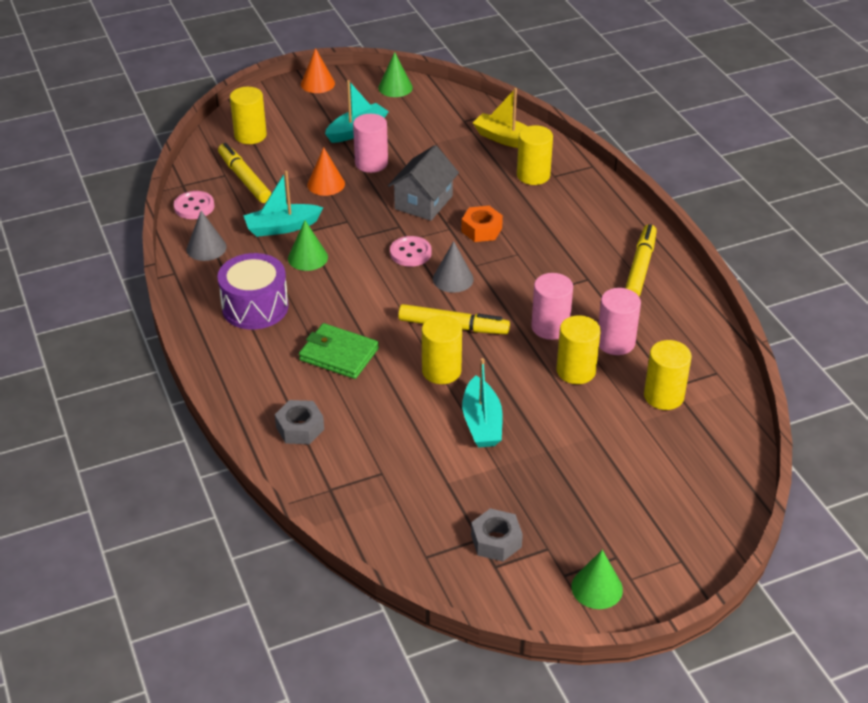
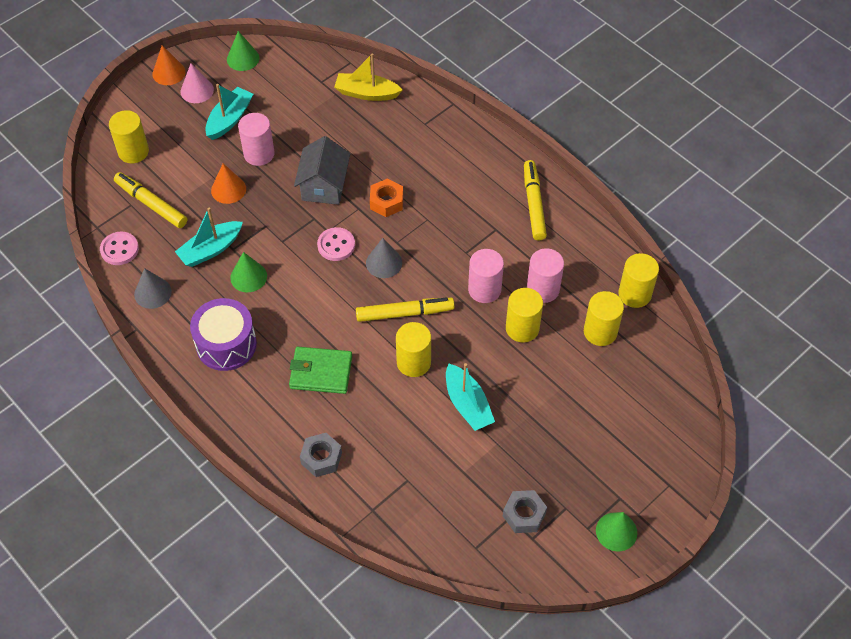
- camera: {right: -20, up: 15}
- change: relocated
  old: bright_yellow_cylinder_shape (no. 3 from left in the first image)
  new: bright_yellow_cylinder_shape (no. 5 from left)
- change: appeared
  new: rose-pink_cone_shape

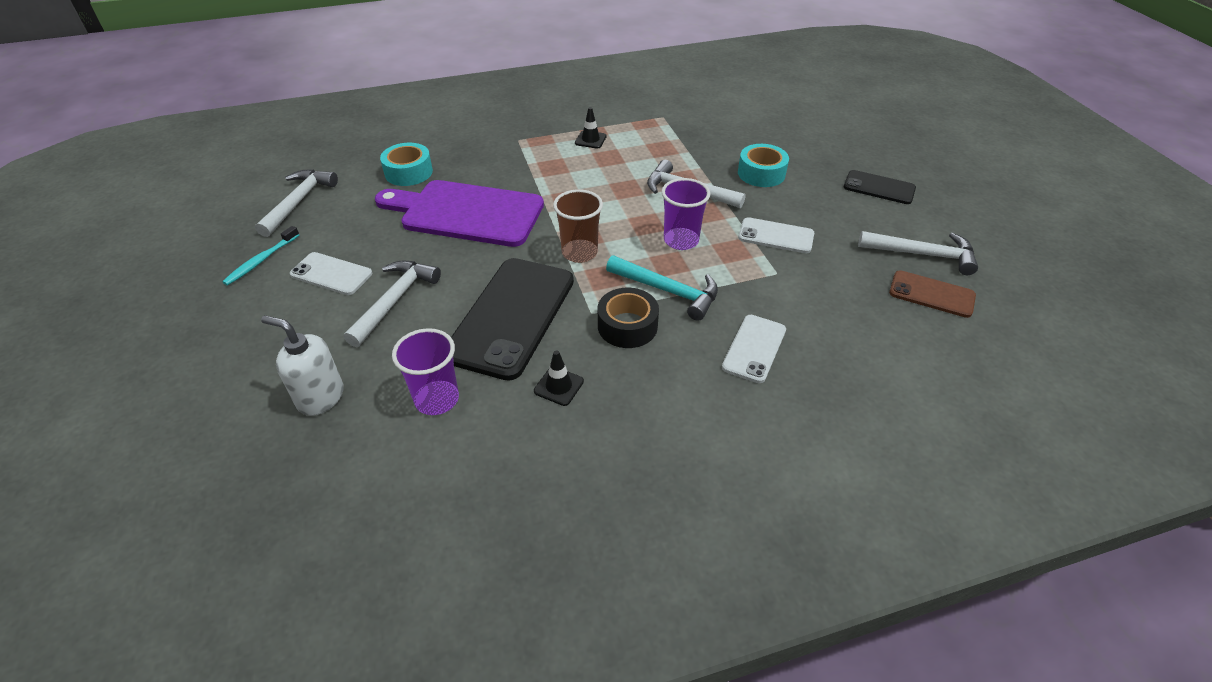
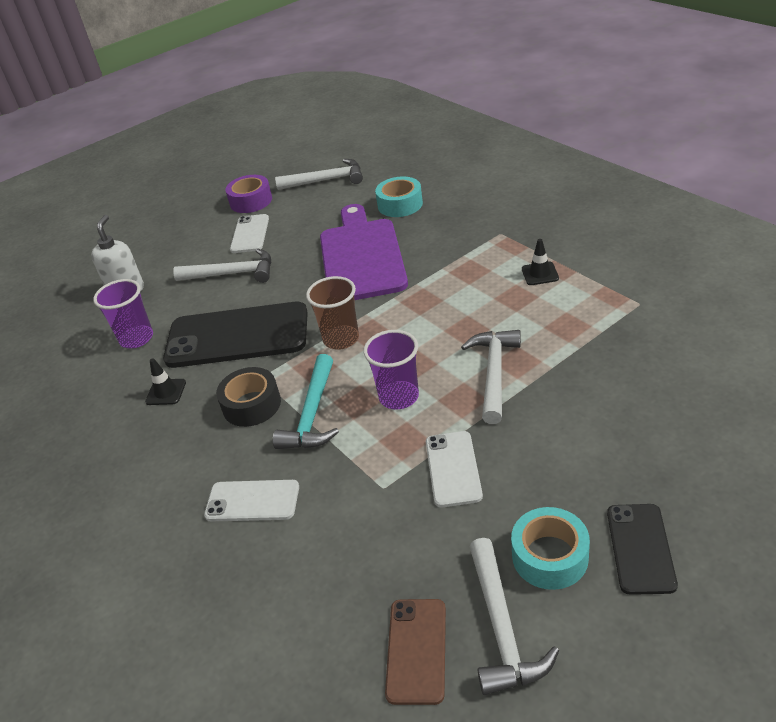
- camera: {right: 75, up: -5}
- change: relocated
  old: aqua_tape (no. 2 from left)
- change: exchanged
  old: aqua_tooth_brush
  new: violet_tape

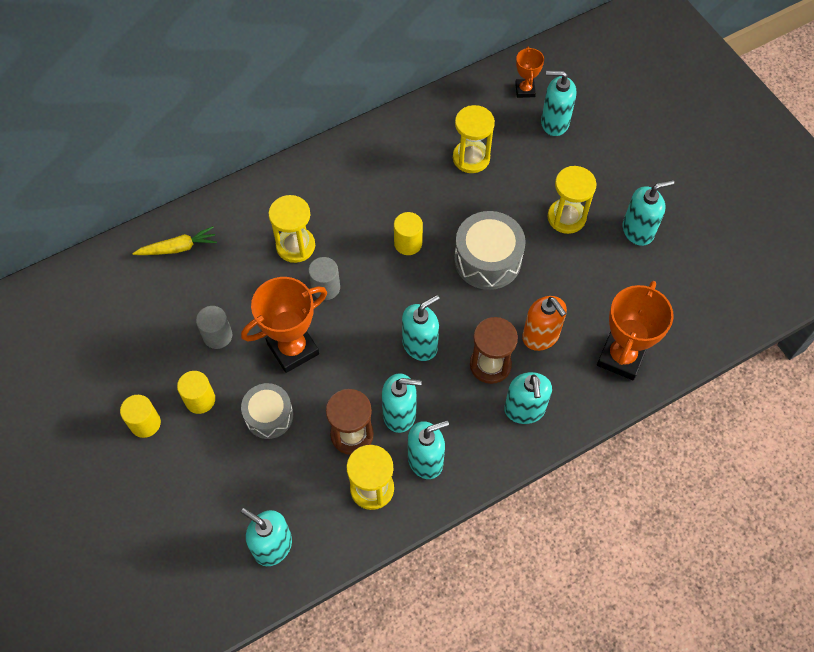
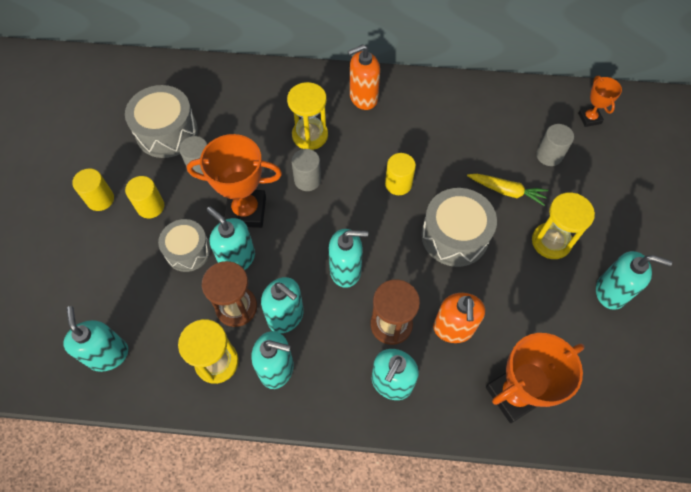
- camera: {right: 35, up: 0}
- change: spun
  old: orange_trophy (no. 2 from left in the first image)
  degrees: -45
- change: relocated
  old: aqua_soap_pump (no. 6 from left in the first image)
  new: aqua_soap_pump (no. 2 from left)
- change: missing
  old: bright_yellow_hourglass (no. 3 from left)
- change: relocated
  old: bright_yellow_toy_carrot
- change: appeared
  new: orange_soap_pump (no. 1 from left)
- change: appeared
  new: grey_drum (no. 1 from left)
- change: appeared
  new: grey_cylinder_shape (no. 3 from left)

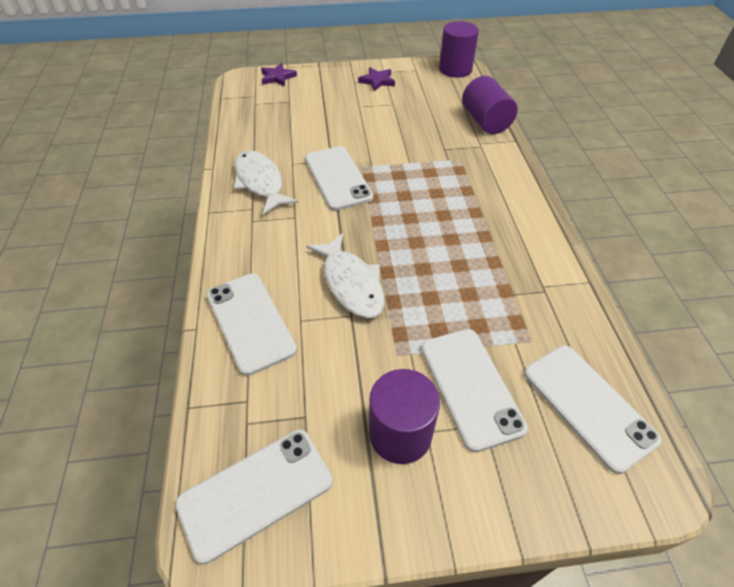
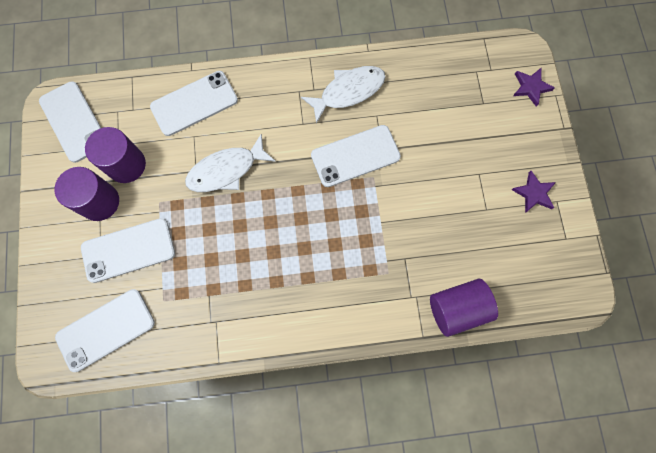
- camera: {right: 90, up: 25}
- change: relocated
  old: violet_cylinder_shape (no. 2 from left)

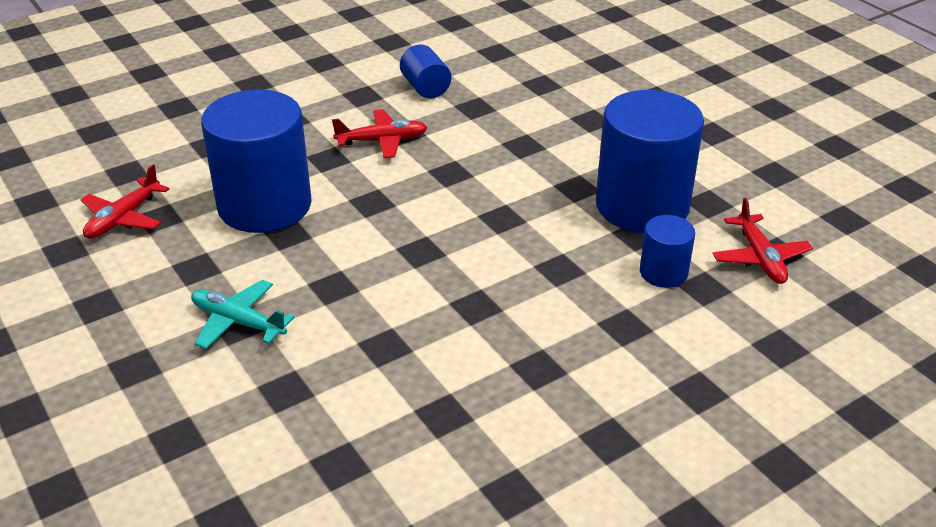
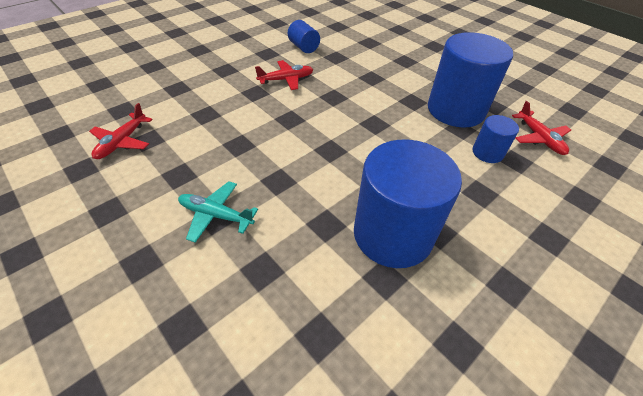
- camera: {right: -10, up: 10}
- change: relocated
  old: cobalt_cylinder_shape (no. 1 from left in the first image)
  new: cobalt_cylinder_shape (no. 2 from left)

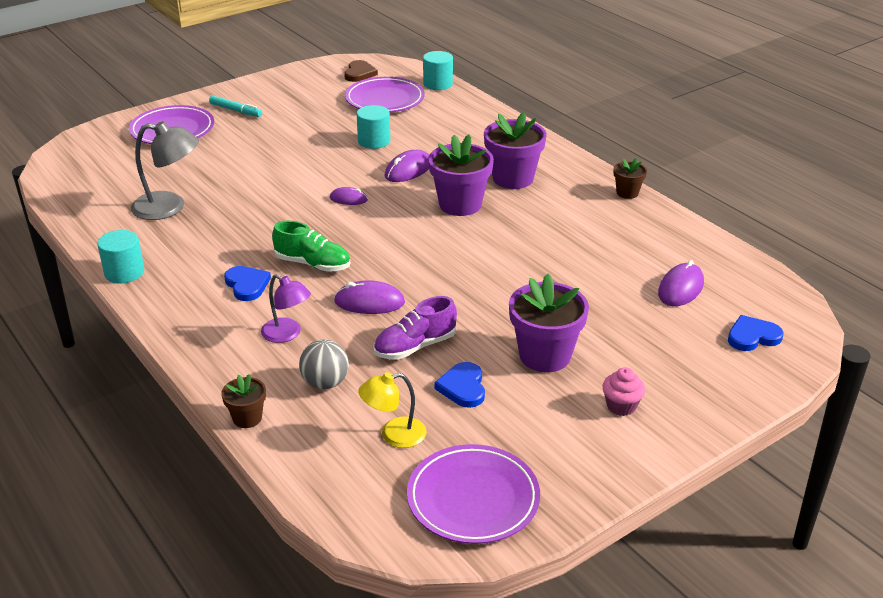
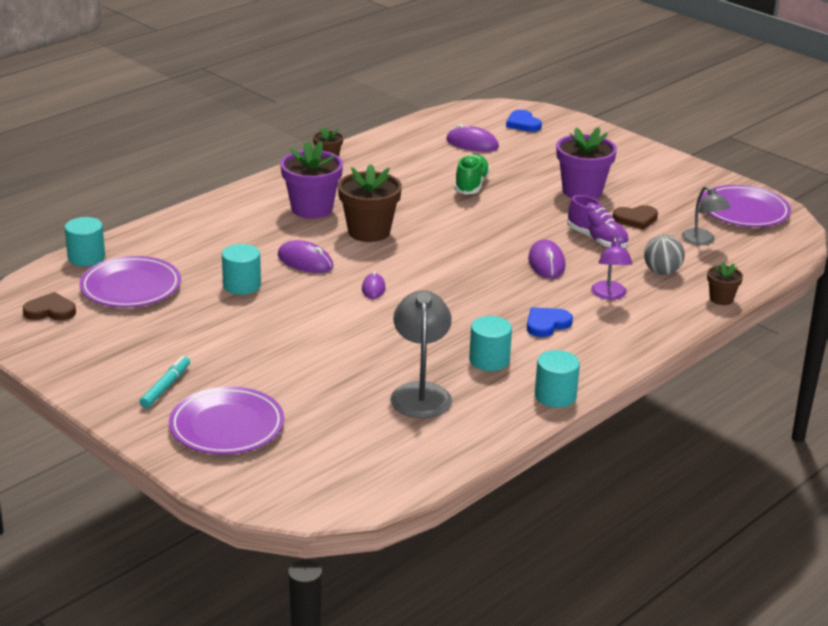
- camera: {right: -100, up: -5}
- change: colour
  old: violet_potted_plant (no. 1 from left)
  new: dark_brown_potted_plant (no. 2 from left)
- change: relocated
  old: green_sneaker
- change: spun
  old: violet_reading_lamp
  degrees: 150
- change: colour
  old: cobalt_heart (no. 2 from left)
  new: dark_brown_heart (no. 2 from left)
- change: missing
  old: rose-pink_muffin
- change: colour
  old: bright_yellow_reading_lamp
  new: grey_reading_lamp (no. 2 from left)
- change: appeared
  new: aqua_cylinder_shape (no. 3 from left)

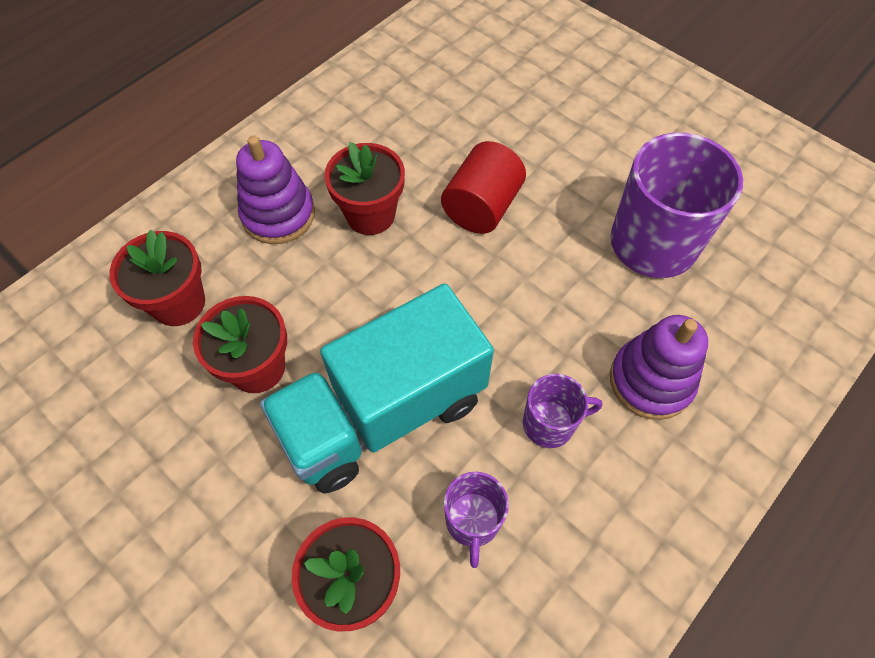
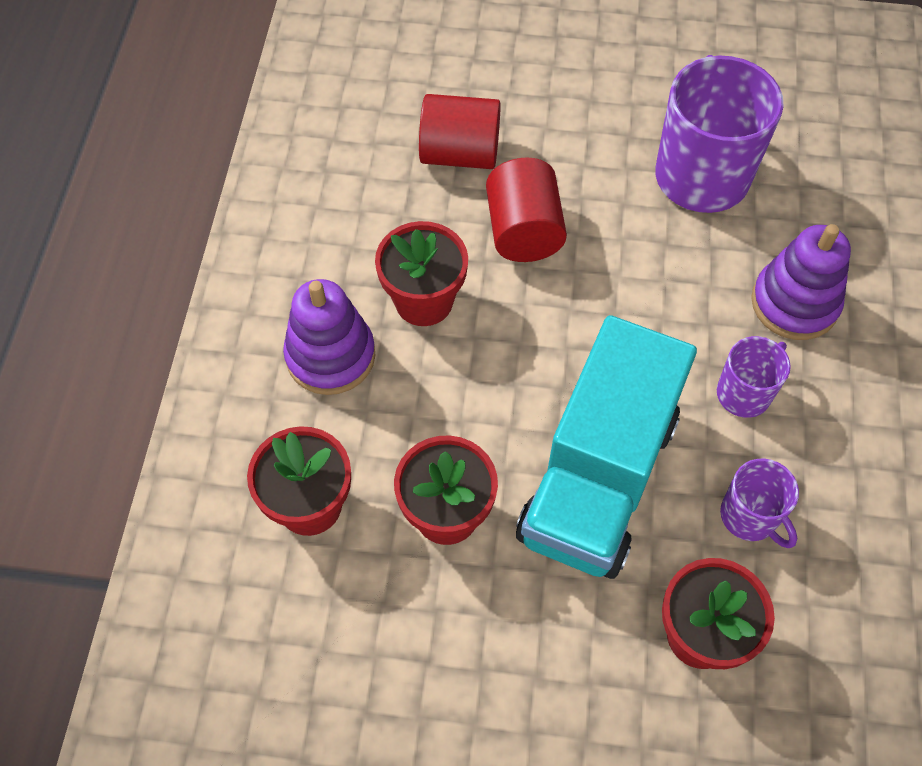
- camera: {right: -35, up: 0}
- change: appeared
  new: red_cylinder_shape (no. 1 from left)

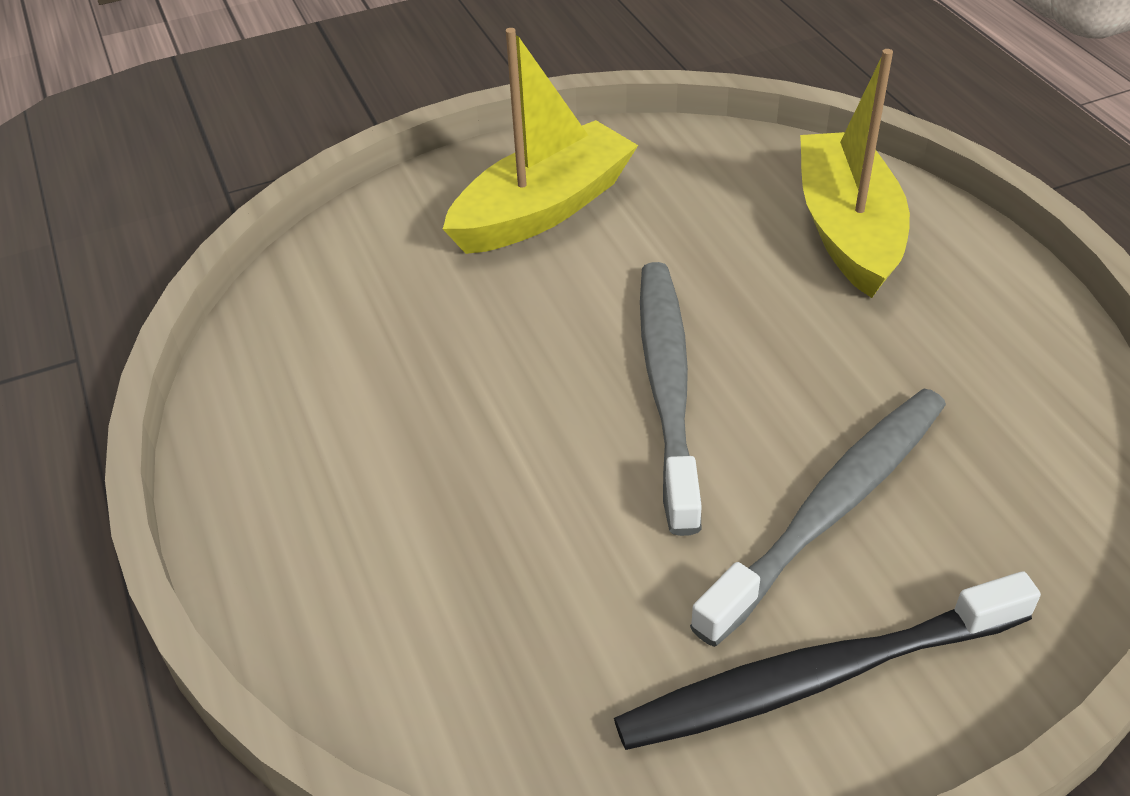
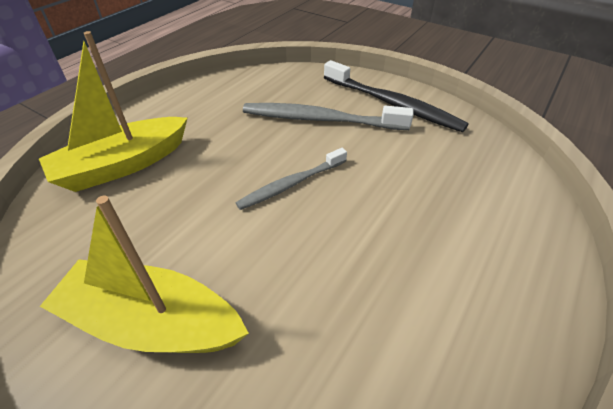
- camera: {right: -125, up: 0}
- change: size
  old: grey_tooth_brush (no. 1 from left)
  factor: 0.63

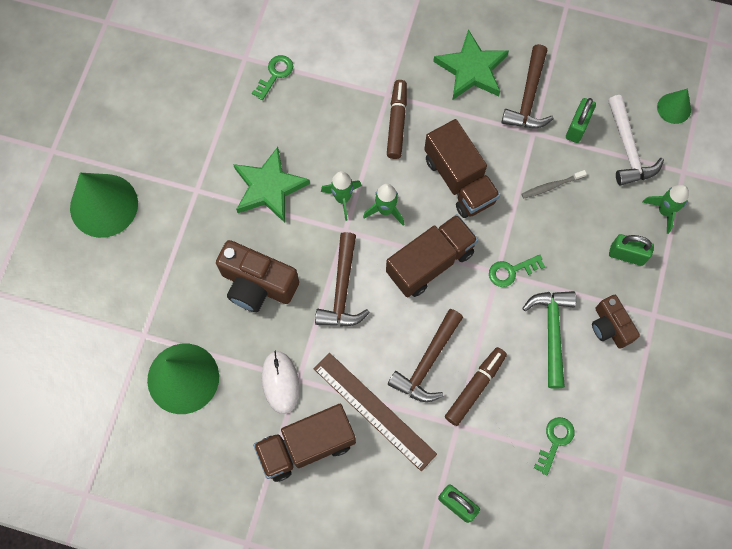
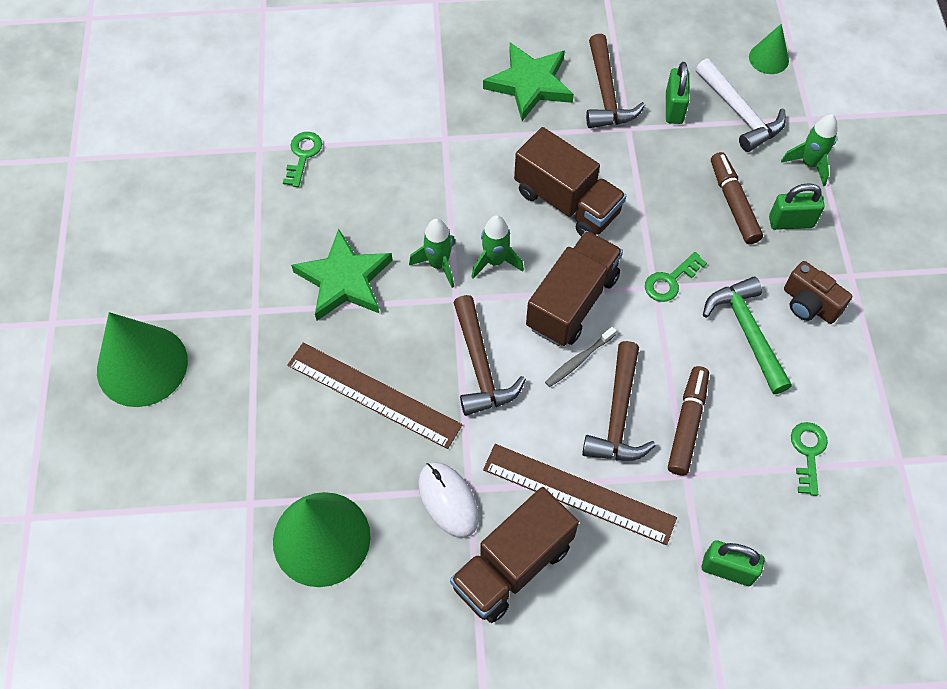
- camera: {right: -20, up: -10}
- change: relocated
  old: dark_brown_marker_pen (no. 1 from left in the first image)
  new: dark_brown_marker_pen (no. 2 from left)
- change: relocated
  old: grey_tooth_brush
- change: exchanged
  old: dark_brown_photo_camera (no. 1 from left)
  new: dark_brown_straightedge (no. 1 from left)

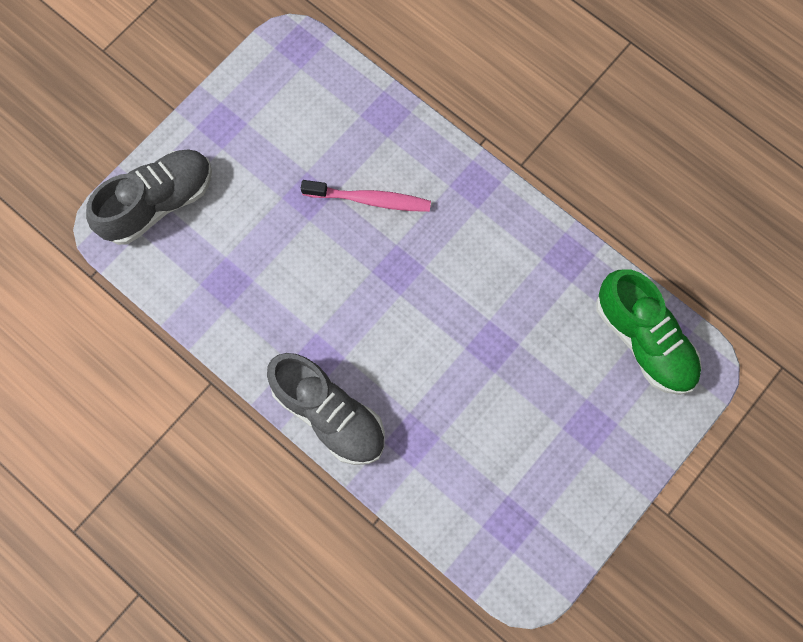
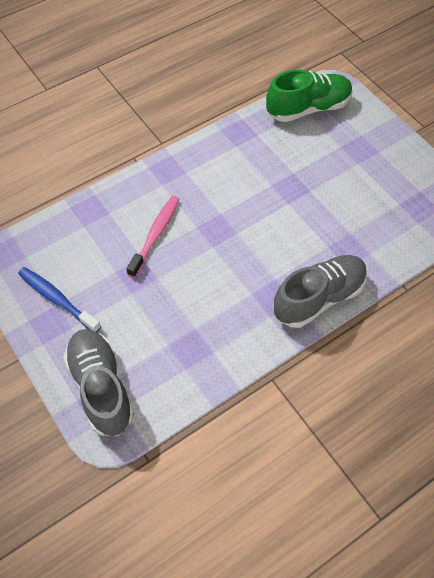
- camera: {right: -75, up: -15}
- change: appeared
  new: cobalt_tooth_brush

